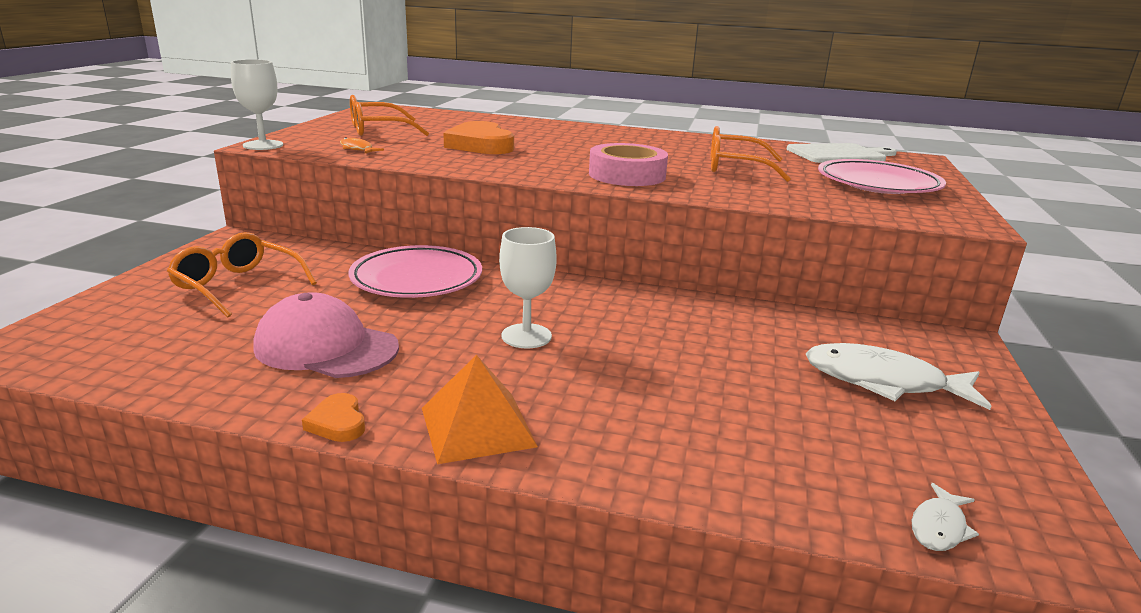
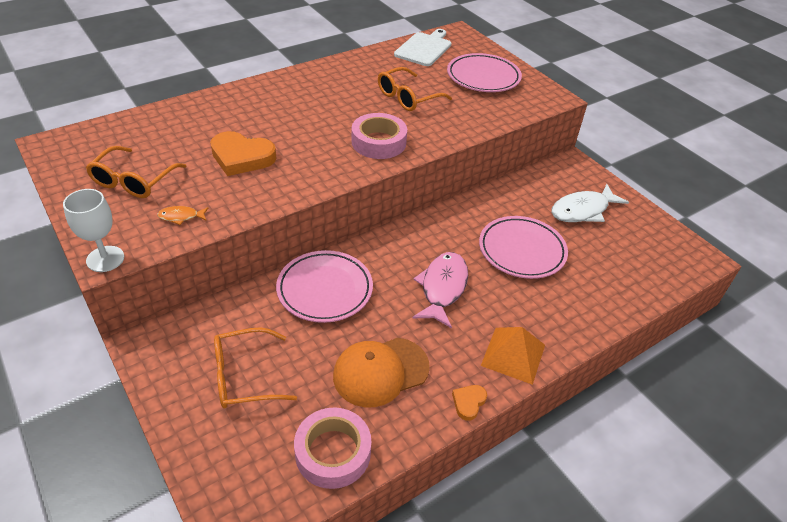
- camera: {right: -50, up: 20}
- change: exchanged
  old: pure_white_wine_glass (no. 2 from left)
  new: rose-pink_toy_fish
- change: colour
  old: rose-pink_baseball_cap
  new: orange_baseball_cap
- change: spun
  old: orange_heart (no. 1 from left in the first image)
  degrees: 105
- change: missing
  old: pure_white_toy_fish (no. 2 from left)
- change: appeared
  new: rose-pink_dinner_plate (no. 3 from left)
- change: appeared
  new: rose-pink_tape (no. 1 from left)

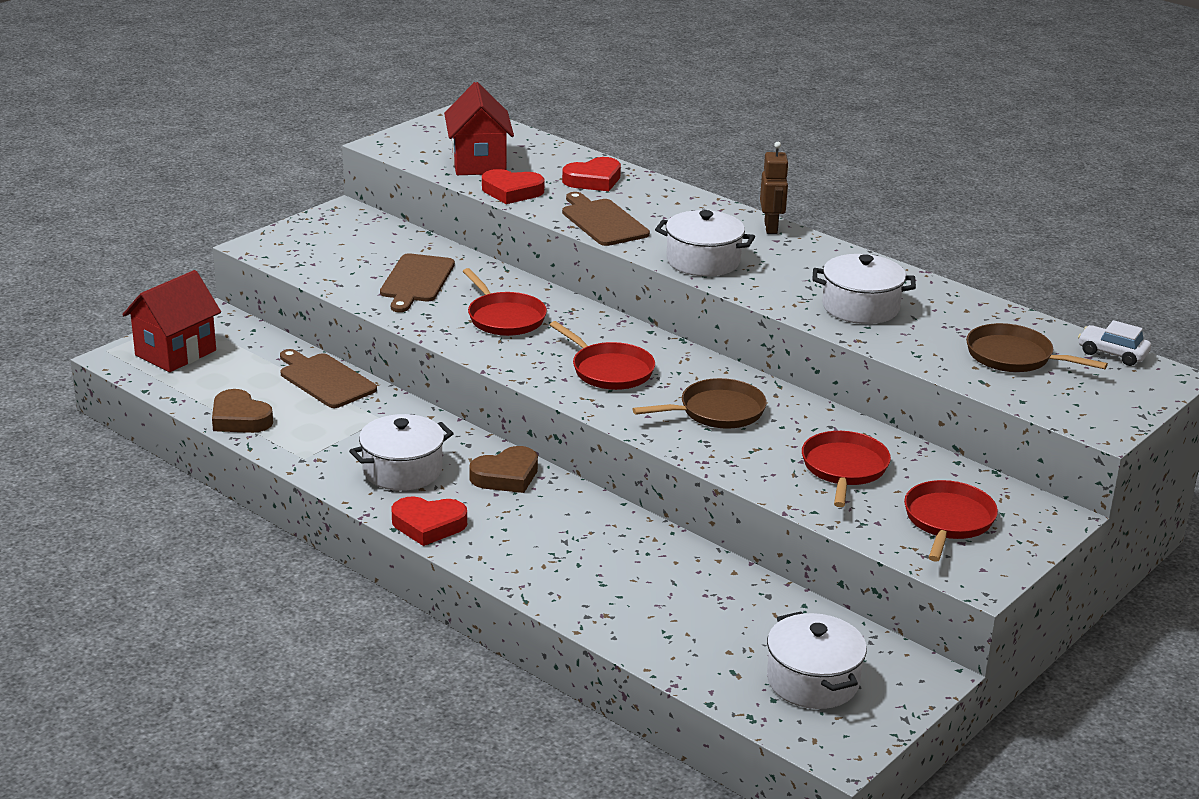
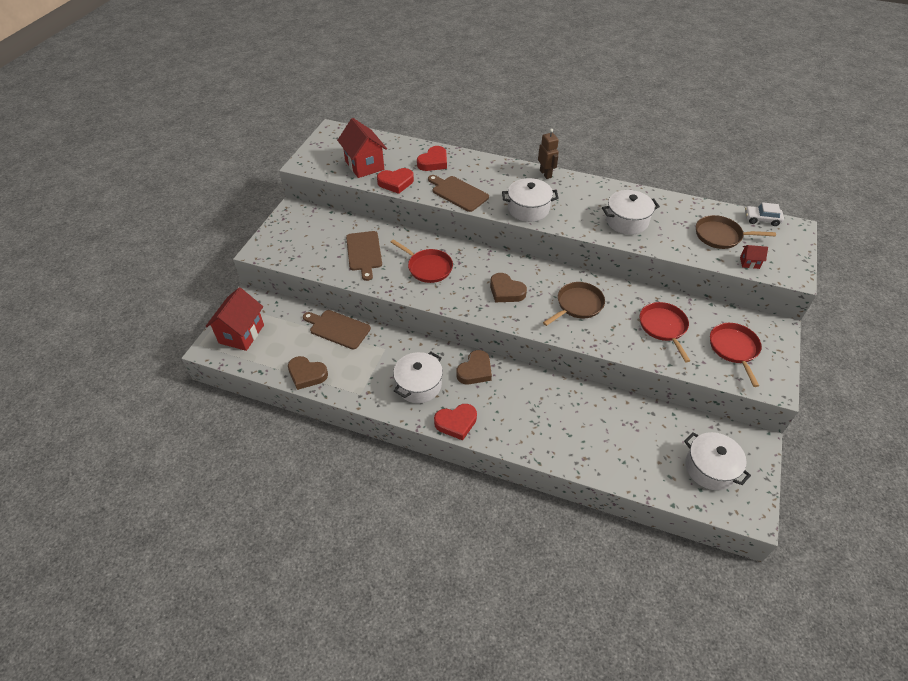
- camera: {right: -20, up: 20}
- change: exchanged
  old: red_pan (no. 2 from left)
  new: dark_brown_heart (no. 3 from left)
- change: appeared
  new: red_toy_house (no. 3 from left)

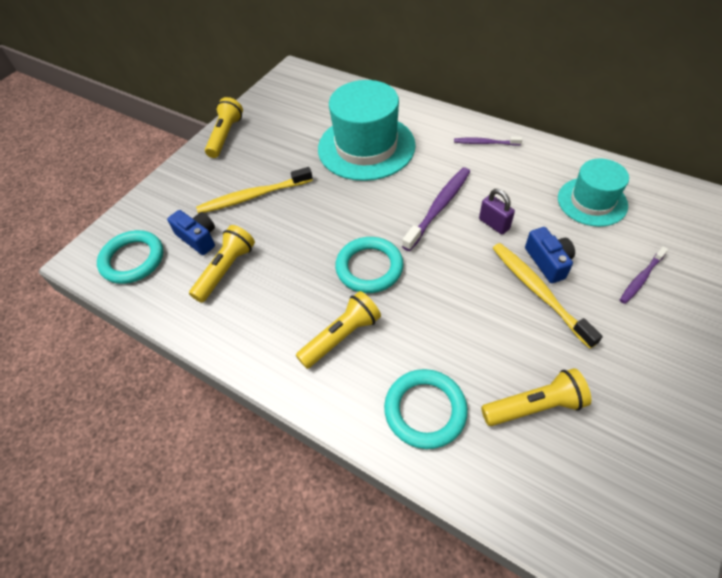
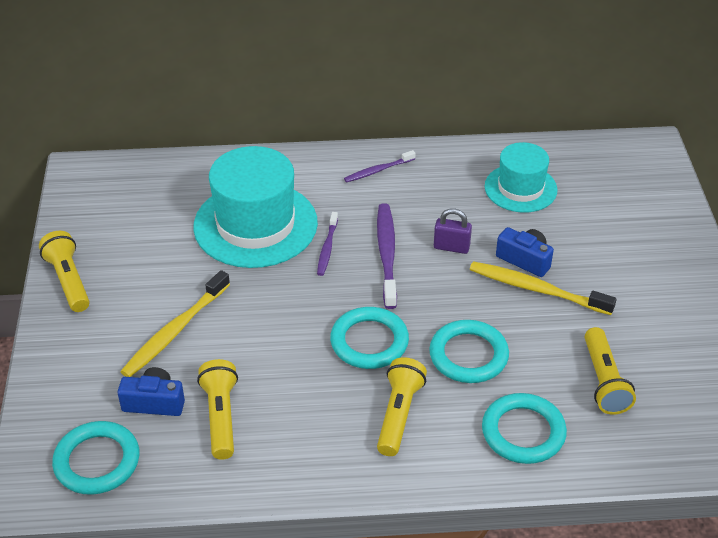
- camera: {right: -40, up: -10}
- change: relocated
  old: violet_tooth_brush (no. 3 from left in the first image)
  new: violet_tooth_brush (no. 1 from left)
- change: spun
  old: bright_yellow_torch (no. 4 from left)
  degrees: 135
- change: appeared
  new: aqua_torus (no. 3 from left)

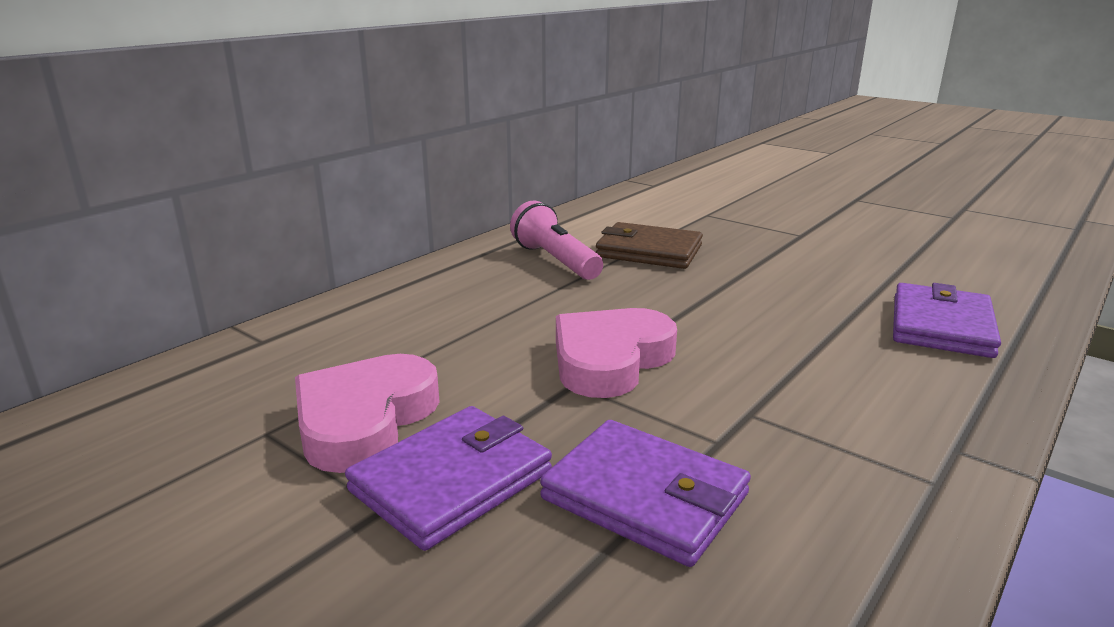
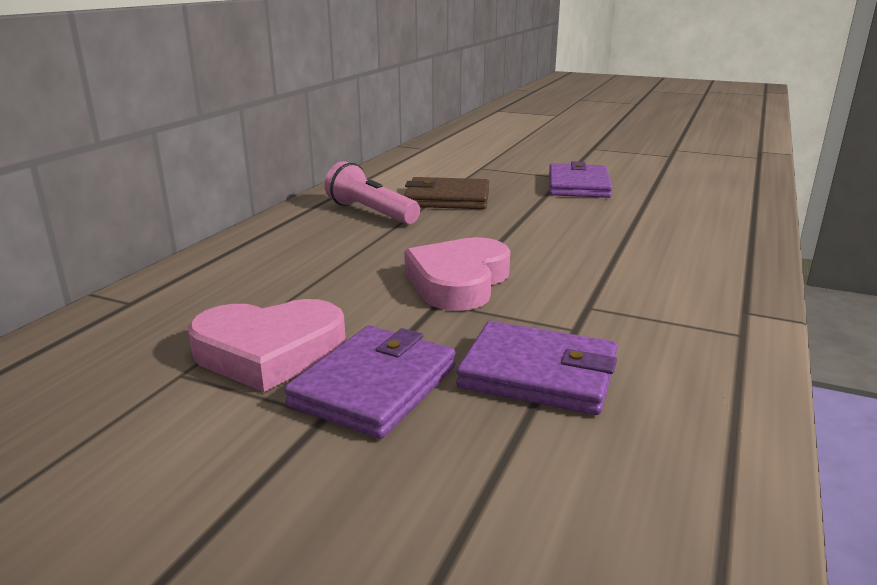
- camera: {right: -15, up: 0}
- change: relocated
  old: violet_card_wallet (no. 3 from left)
- change: spun
  old: rose-pink_heart (no. 1 from left)
  degrees: -105

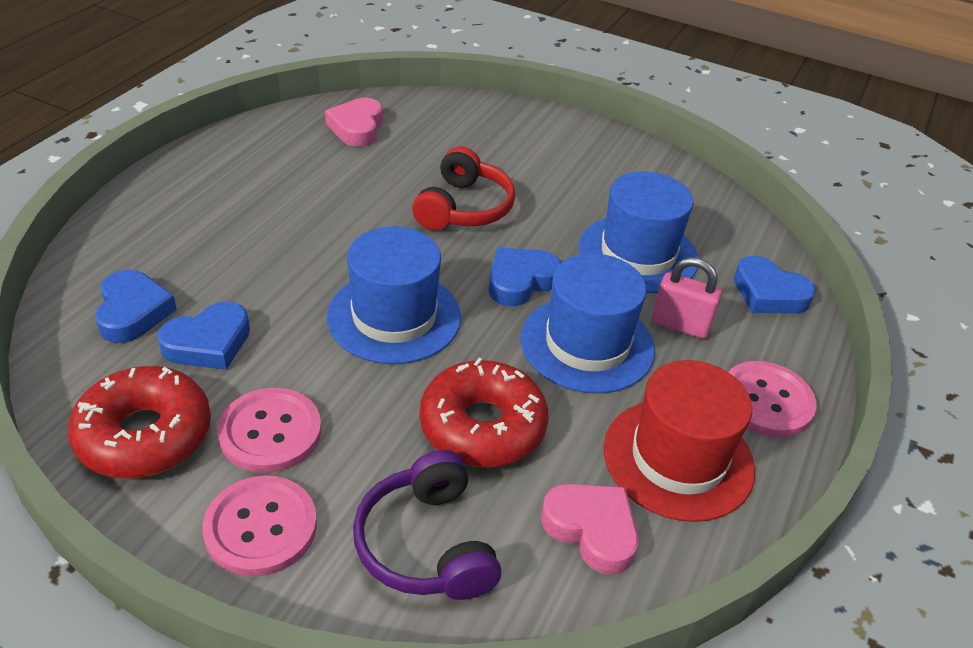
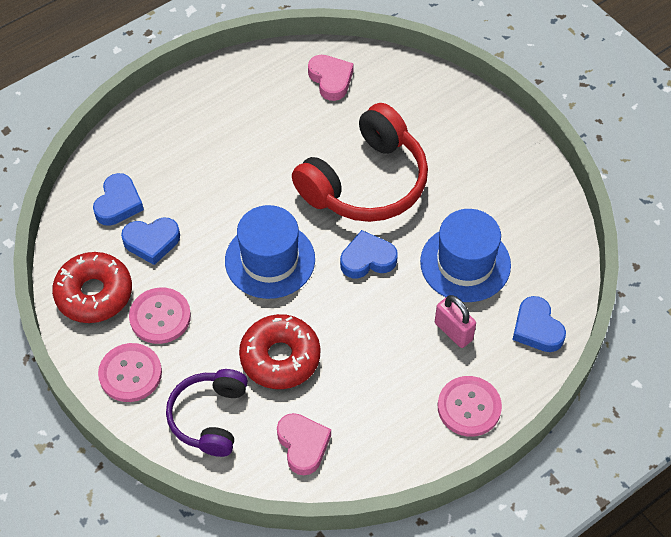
- camera: {right: 30, up: 15}
- change: spun
  old: rose-pink_heart (no. 1 from left in the first image)
  degrees: 120
- change: size
  old: red_over-ear_headphones
  factor: 1.63
- change: missing
  old: cobalt_tall_hat (no. 2 from left)
- change: missing
  old: red_tall_hat

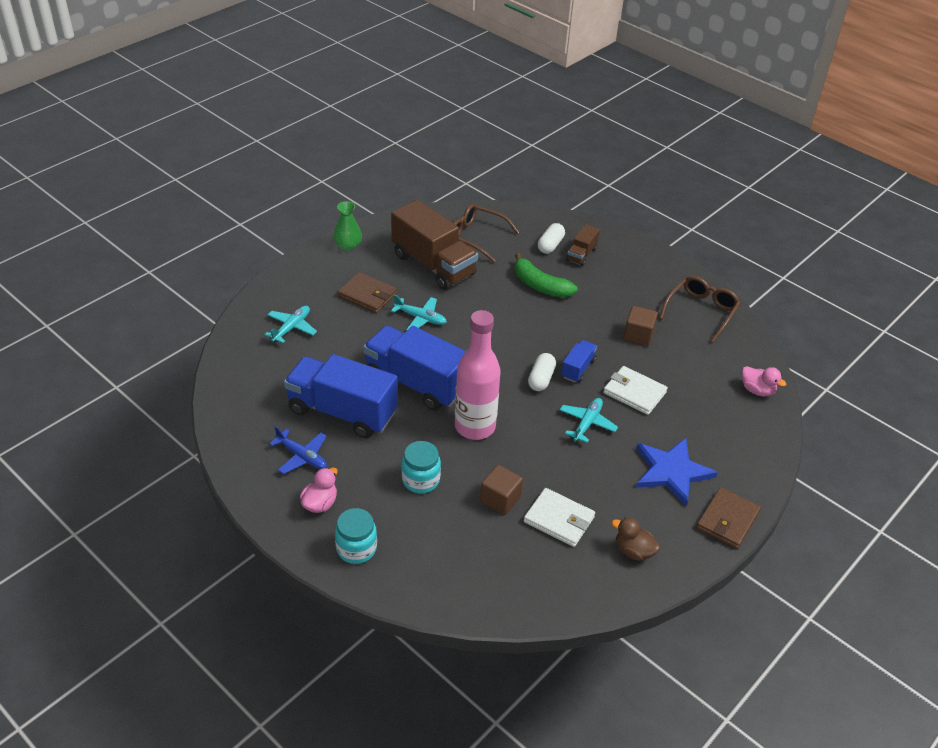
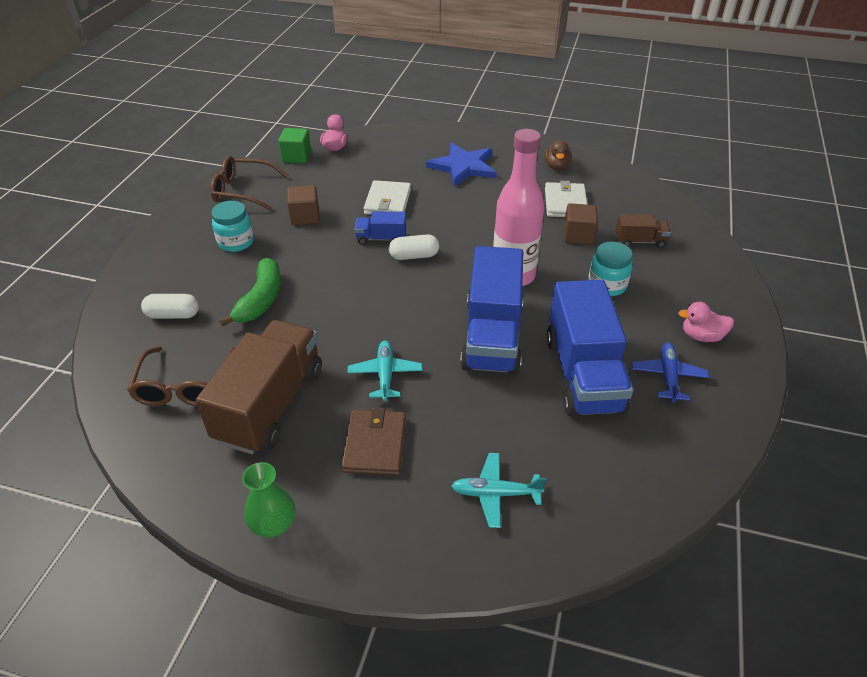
- camera: {right: -115, up: 0}
- change: relocated
  old: dark_brown_lorry (no. 2 from left)
- change: missing
  old: aqua_aeroplane (no. 3 from left)
- change: missing
  old: dark_brown_card_wallet (no. 2 from left)
- change: relocated
  old: aqua_jar (no. 1 from left)
- change: appeared
  new: green_block

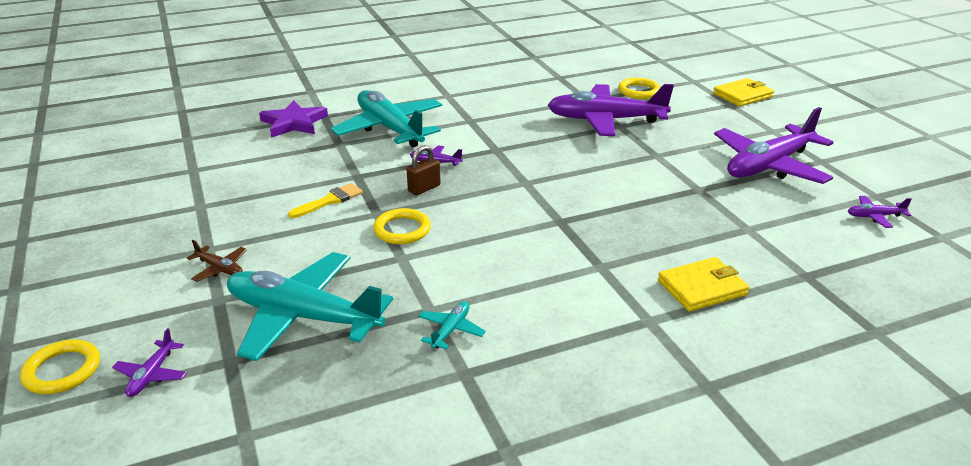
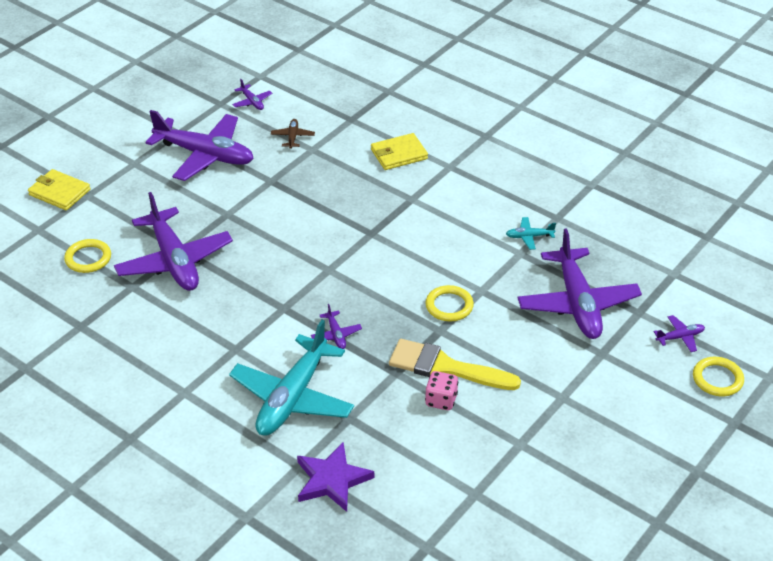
- camera: {right: -120, up: 10}
- change: missing
  old: dark_brown_small_lock
- change: size
  old: bright_yellow_paintbrush
  factor: 1.79
- change: relocated
  old: dark_brown_aeroplane
- change: colour
  old: aqua_aeroplane (no. 1 from left)
  new: violet_aeroplane (no. 5 from left)
- change: spun
  old: bright_yellow_card_wallet (no. 1 from left in the first image)
  degrees: -60
- change: appeared
  new: rose-pink_game_die

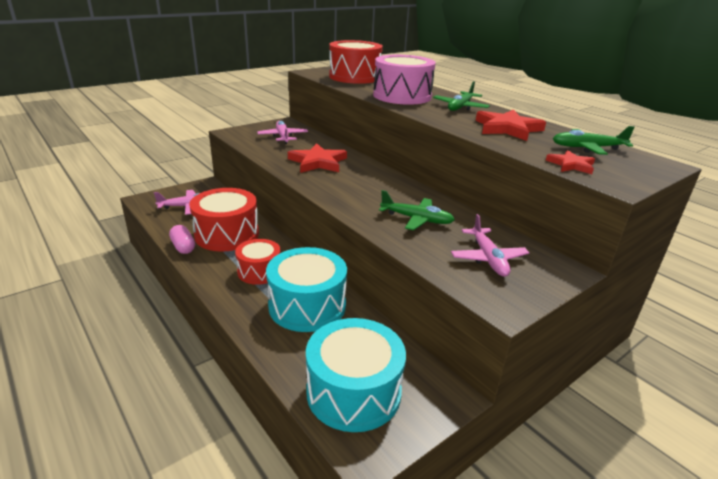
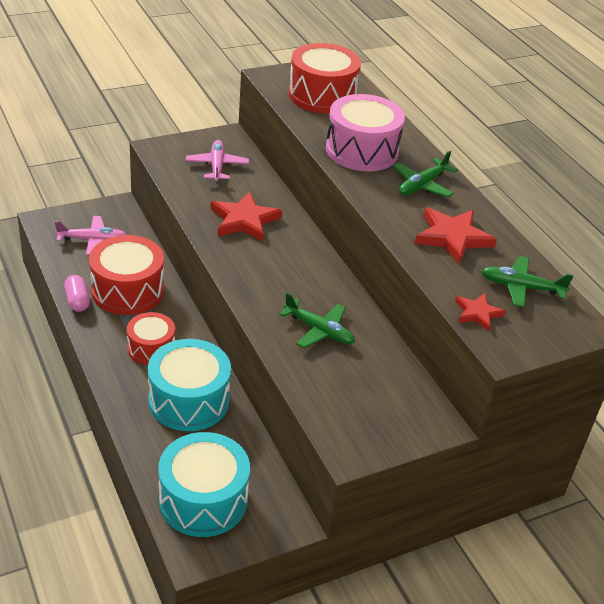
- camera: {right: 10, up: 10}
- change: missing
  old: rose-pink_aeroplane (no. 3 from left)

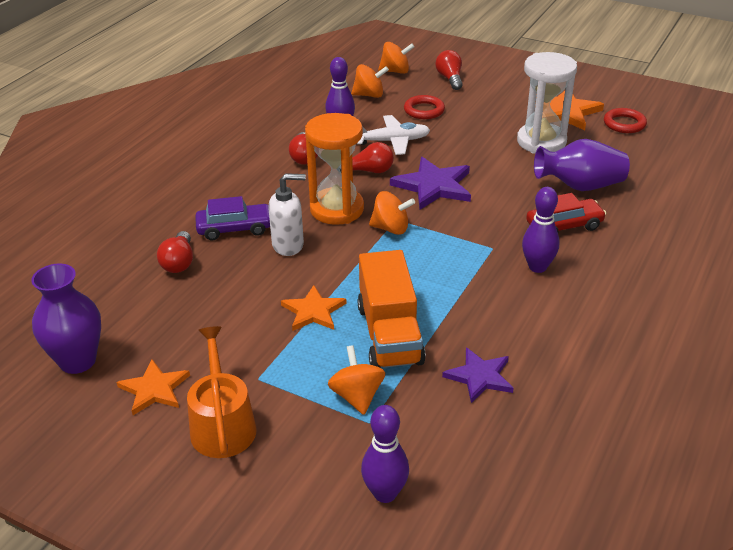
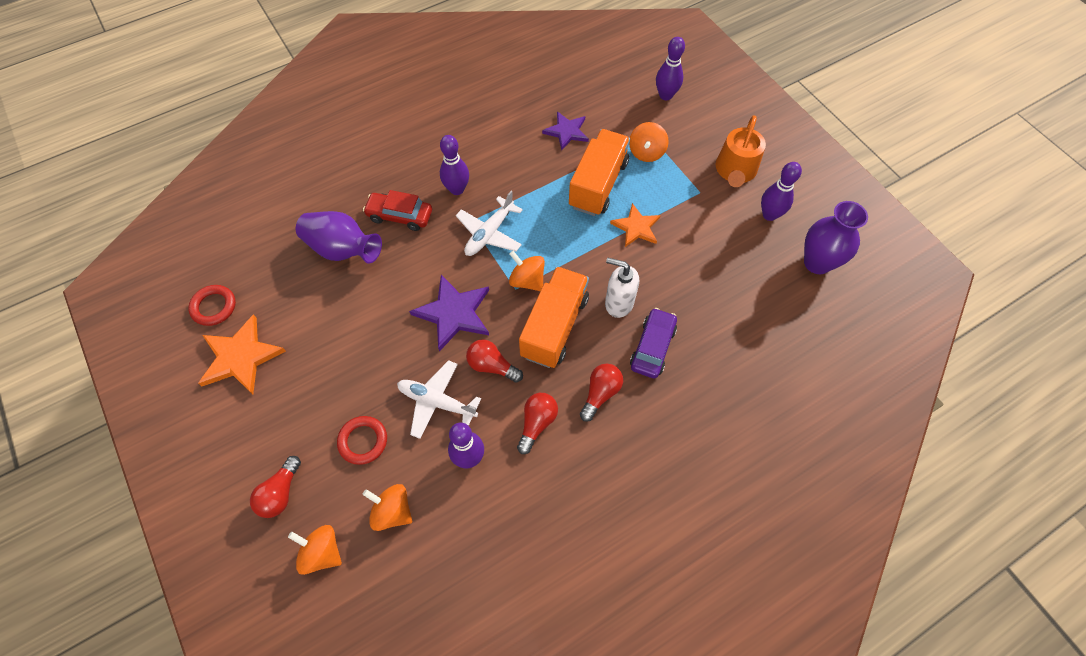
- camera: {right: -150, up: 25}
- change: missing
  old: pure_white_hourglass
- change: exchanged
  old: orange_hourglass
  new: orange_lorry (no. 1 from left)
- change: spun
  old: violet_toy_car
  degrees: 90
- change: relocated
  old: red_light_bulb (no. 1 from left in the first image)
  new: red_light_bulb (no. 4 from left)
- change: exchanged
  old: orange_five-pointed_star (no. 1 from left)
  new: violet_tenpin (no. 4 from left)
- change: appeared
  new: pure_white_aeroplane (no. 2 from left)

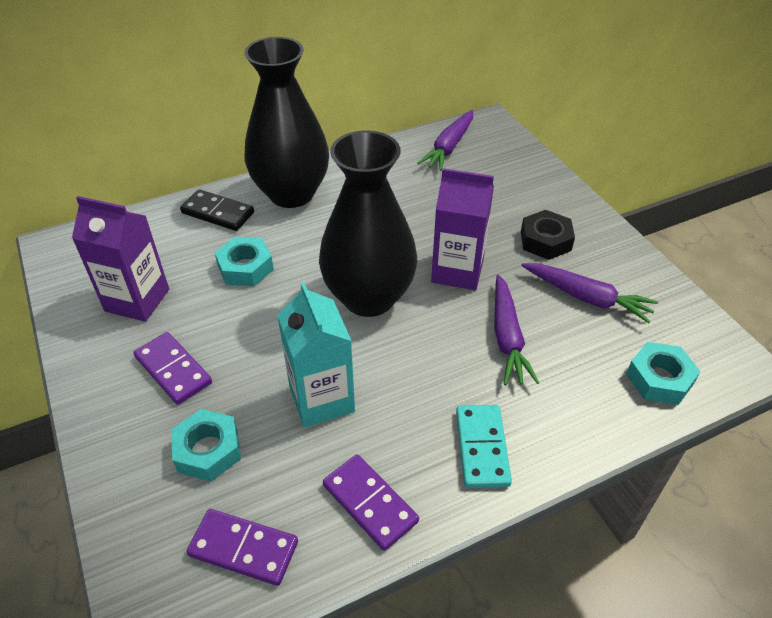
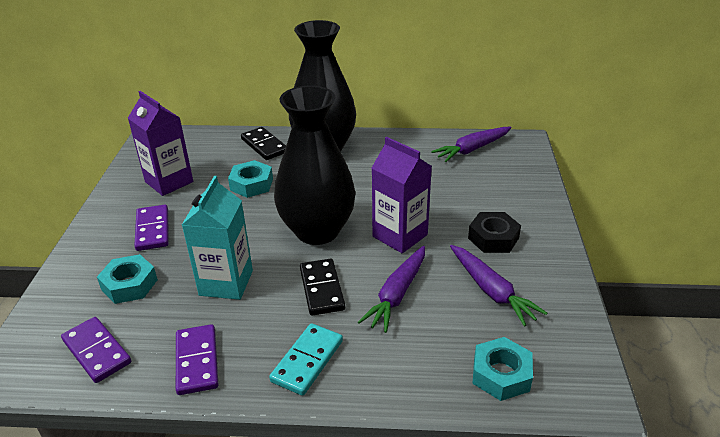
- camera: {right: 30, up: -10}
- change: appeared
  new: black_domino (no. 2 from left)

